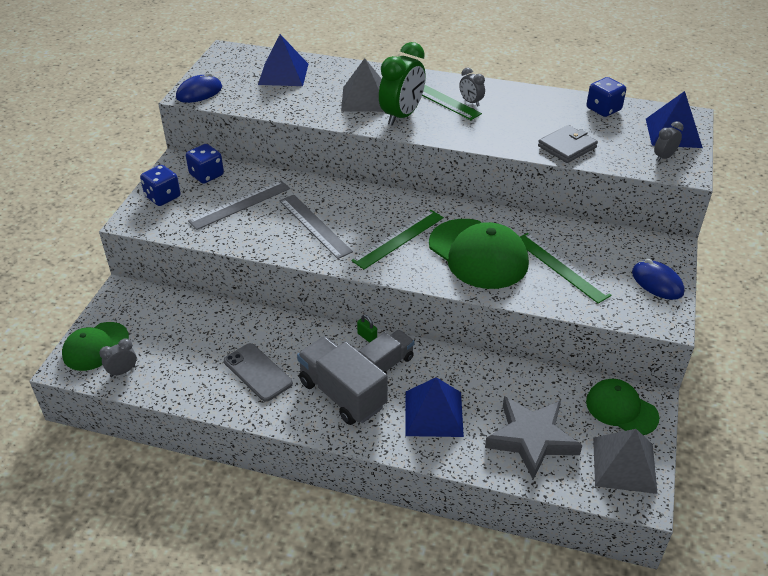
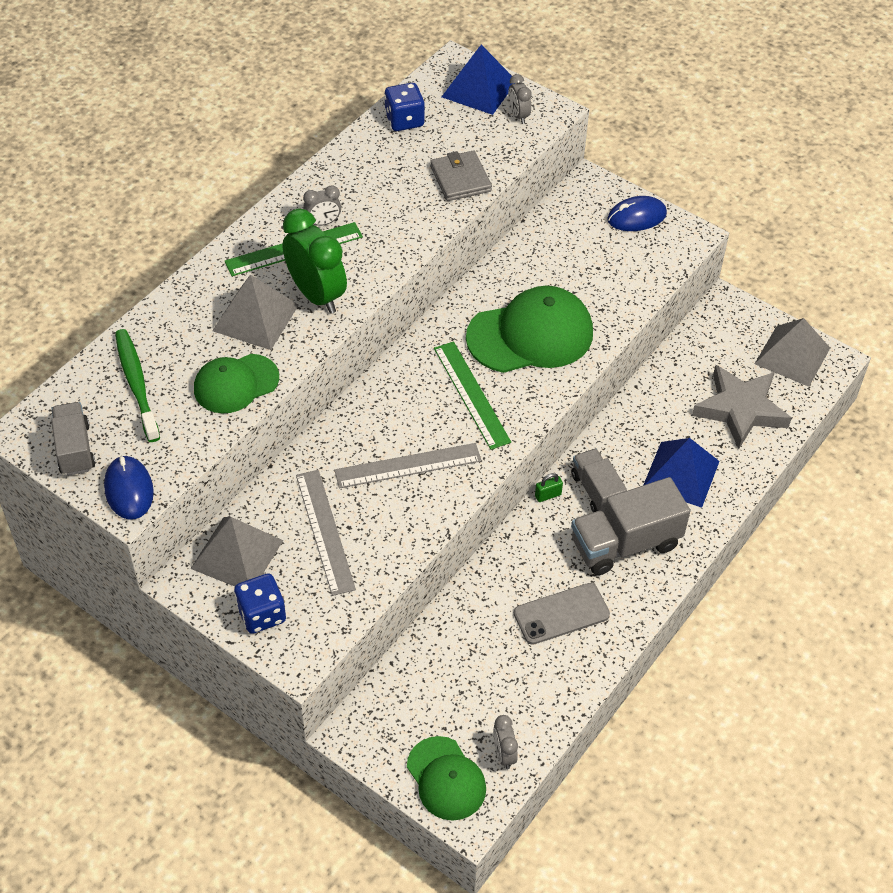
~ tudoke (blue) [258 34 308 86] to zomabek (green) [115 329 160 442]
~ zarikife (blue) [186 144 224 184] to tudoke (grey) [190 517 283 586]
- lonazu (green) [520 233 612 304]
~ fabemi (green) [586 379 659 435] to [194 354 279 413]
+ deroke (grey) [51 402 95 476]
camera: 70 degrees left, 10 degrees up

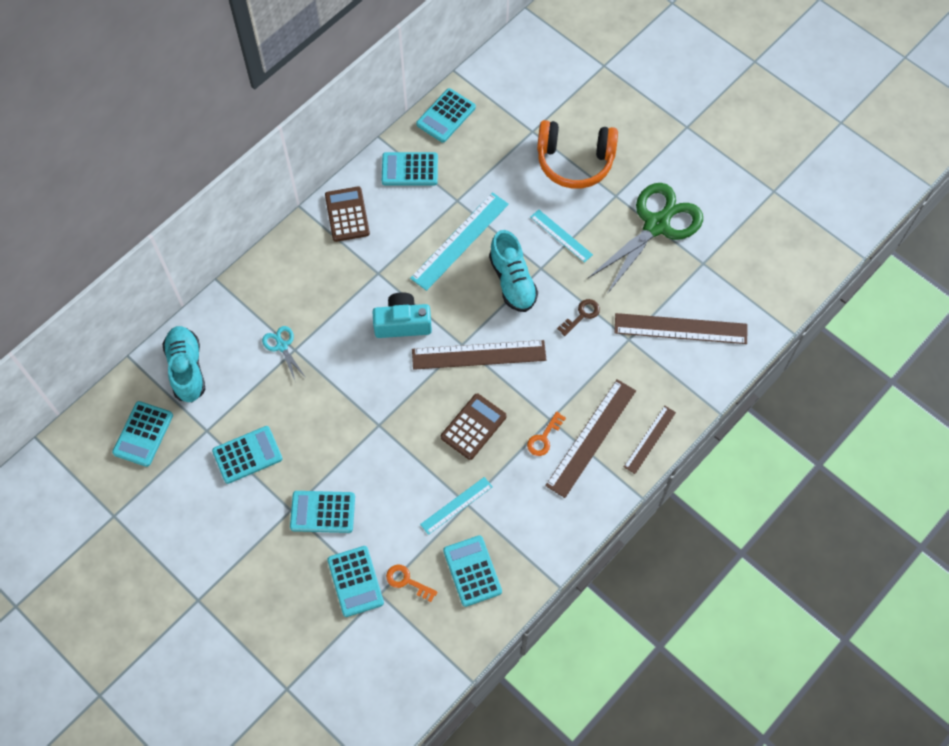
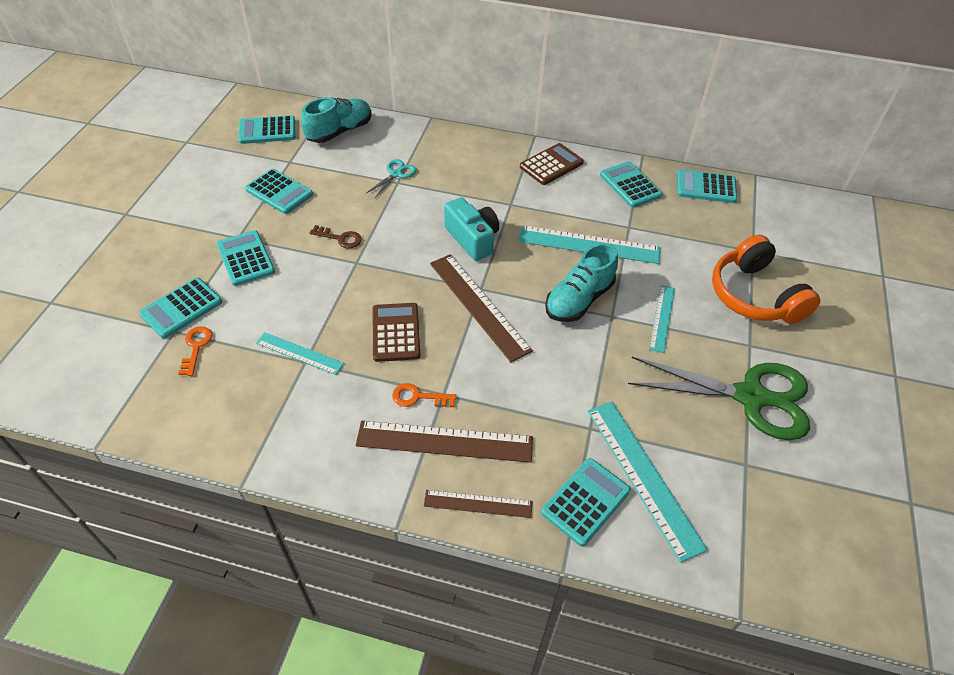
~ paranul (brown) [557 299 600 336] to [310 225 362 248]
~ lonazu (brown) [614 313 747 344] to lonazu (turquoise) [588 402 708 563]
~ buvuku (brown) [441 394 507 460] = [372 303 421 362] 105 degrees counterclockwise
~ buvuku (turquoise) [443 535 502 607] to [541 458 631 546]
camera: 60 degrees right, 15 degrees down

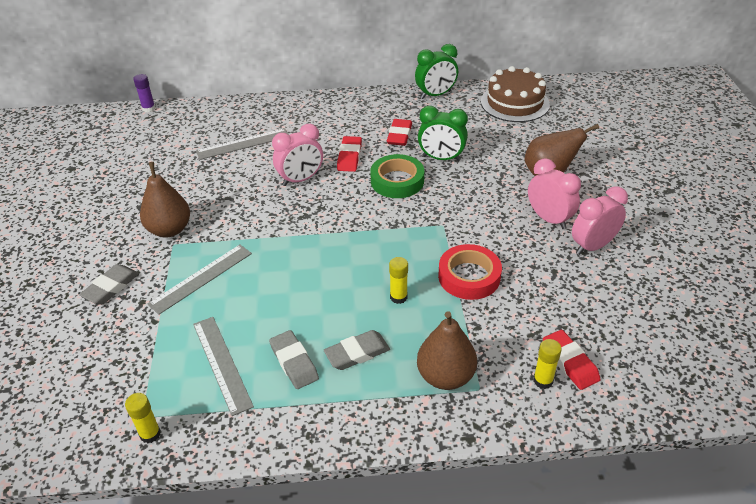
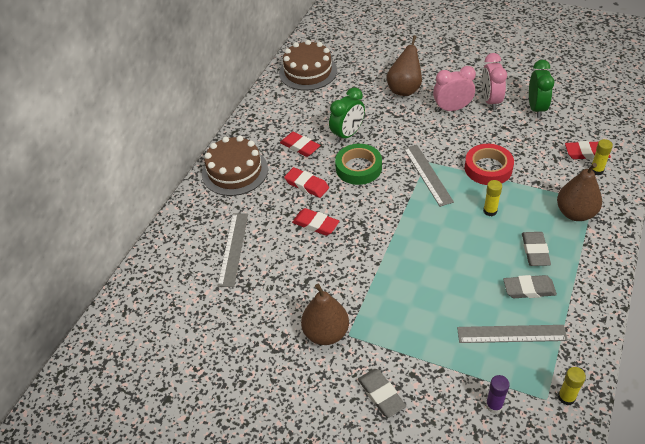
~ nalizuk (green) [415 44 458 99] to [529 60 554 118]
~ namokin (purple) [133 74 156 113] to [486 375 510 414]
~ nalizuk (pink) [272 124 323 186] to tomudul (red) [292 208 339 236]
~ lonazu (grey) [148 245 252 315] to [404 145 454 207]
+ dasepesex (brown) [202 136 268 196]
camera: 60 degrees left, 5 degrees up

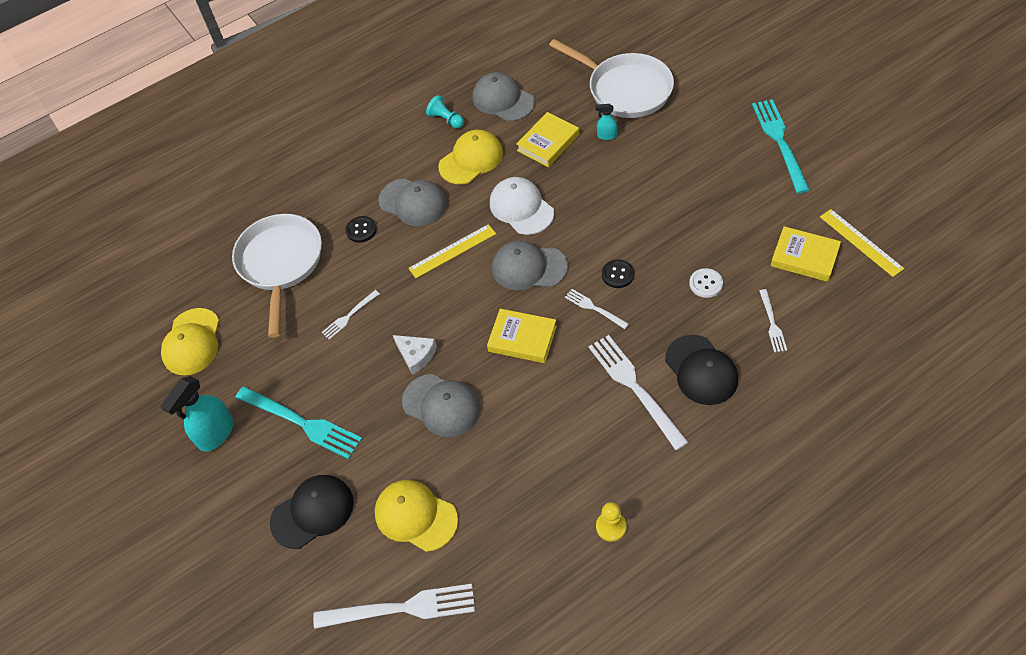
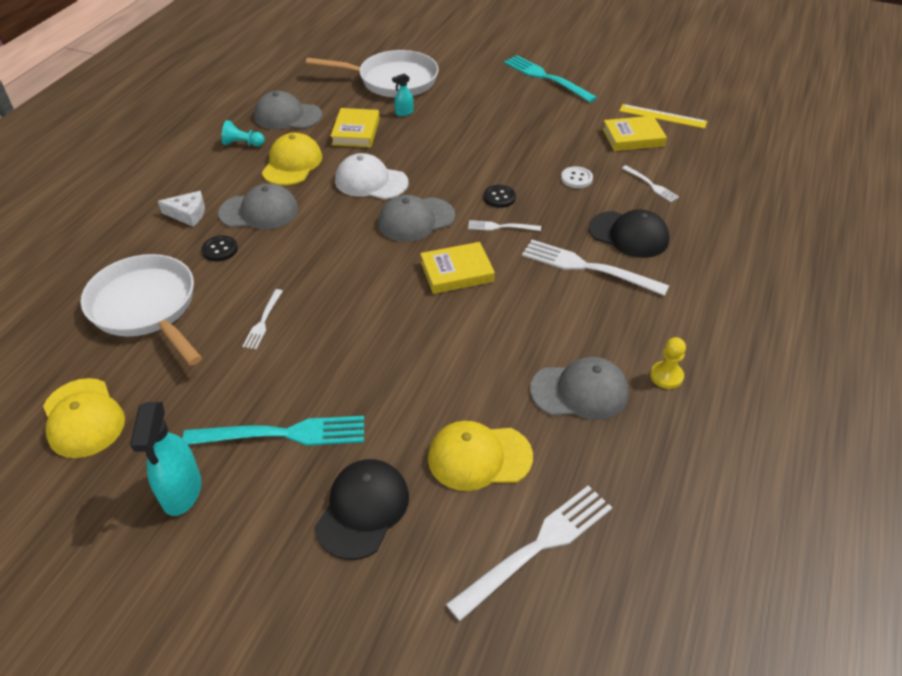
- lonazu (yellow) [408 224 496 278]
~ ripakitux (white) [393 335 437 375] to [158 191 205 227]
~ fabemi (grey) [402 374 481 437] to [530 357 629 420]
camera: 40 degrees left, 10 degrees down

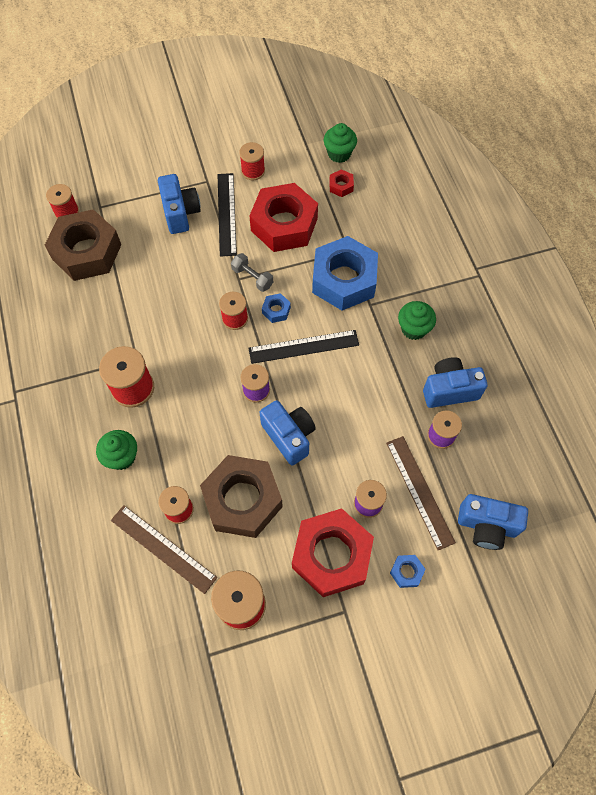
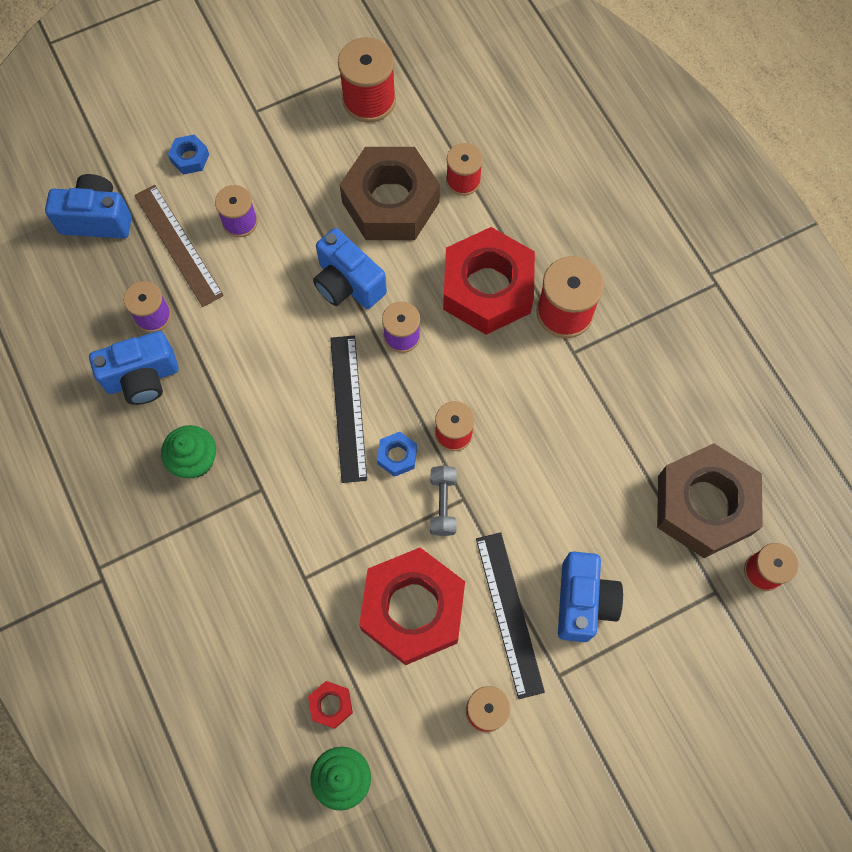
~ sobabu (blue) [158 174 201 234] = [558 551 623 642] 150 degrees counterclockwise
- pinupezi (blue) [312 236 378 311]
~ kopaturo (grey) [231 253 273 292] = [430 465 457 536] 60 degrees clockwise
~ lonazu (black) [248 330 359 364] = [330 335 367 483] 75 degrees counterclockwise
- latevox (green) [96 430 137 470]
- lonazu (brown) [111 505 217 594]
~ pinupezi (red) [292 508 374 597] to [443 227 535 335]
camera: 170 degrees right, 5 degrees up

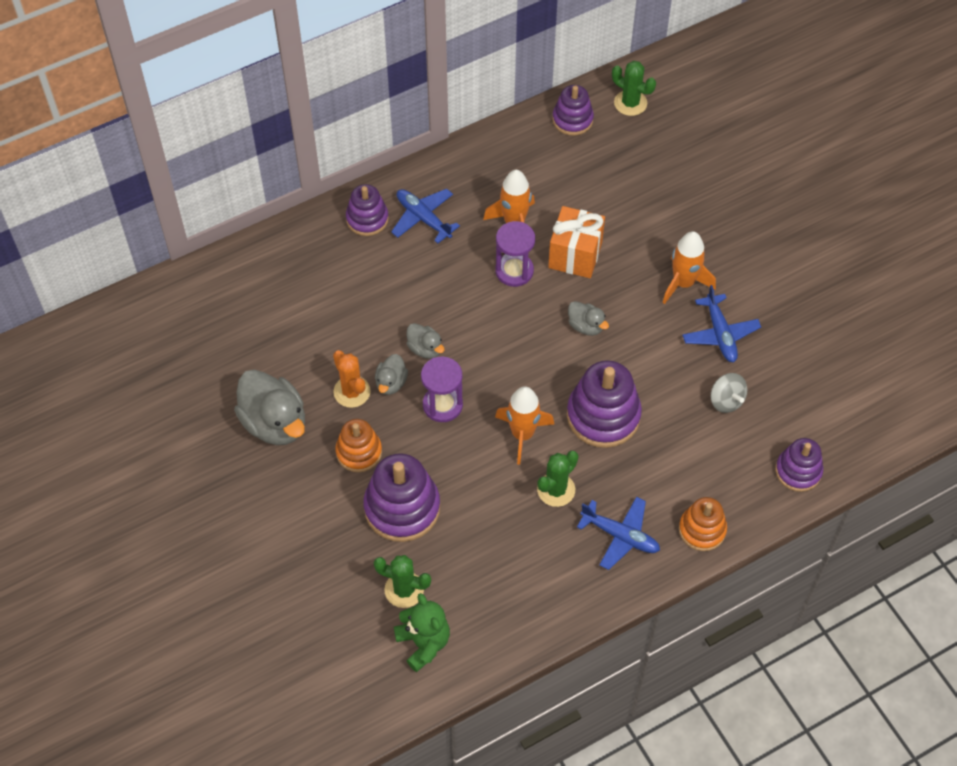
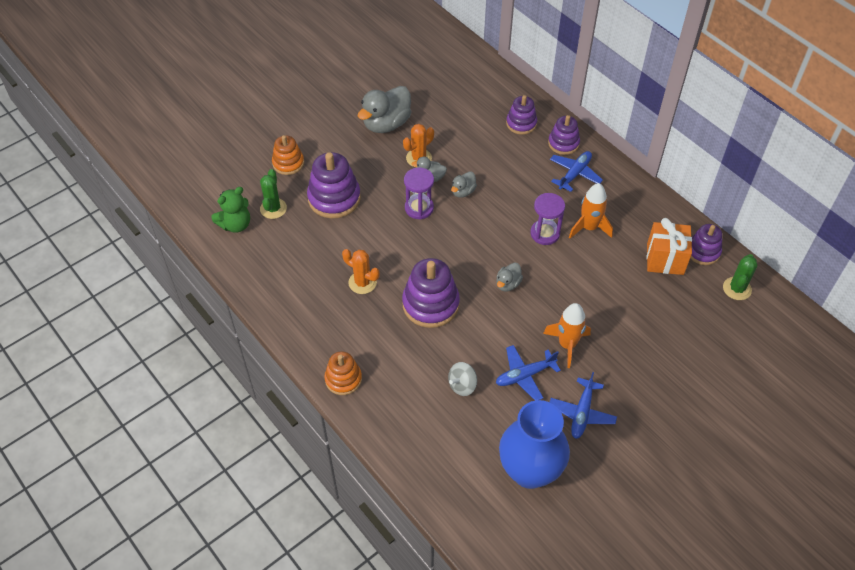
~ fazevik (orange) [548 206 605 278] to [647 218 692 275]
- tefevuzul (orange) [495 386 554 465]
~ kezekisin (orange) [335 419 382 472] to [272 135 304 175]
~ kezekisin (purple) [776 438 823 492] to [506 95 537 135]
~ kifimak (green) [537 451 578 507] to kifimak (orange) [342 249 380 294]
~ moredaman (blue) [577 497 660 570] to [550 372 617 439]
+ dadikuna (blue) [499 400 570 489]
camera: 80 degrees right, 5 degrees down

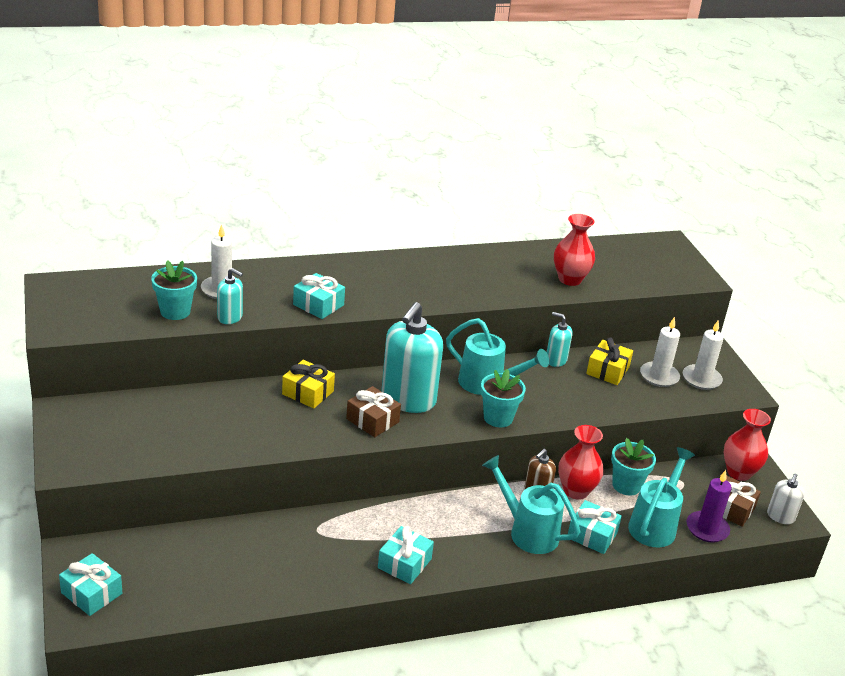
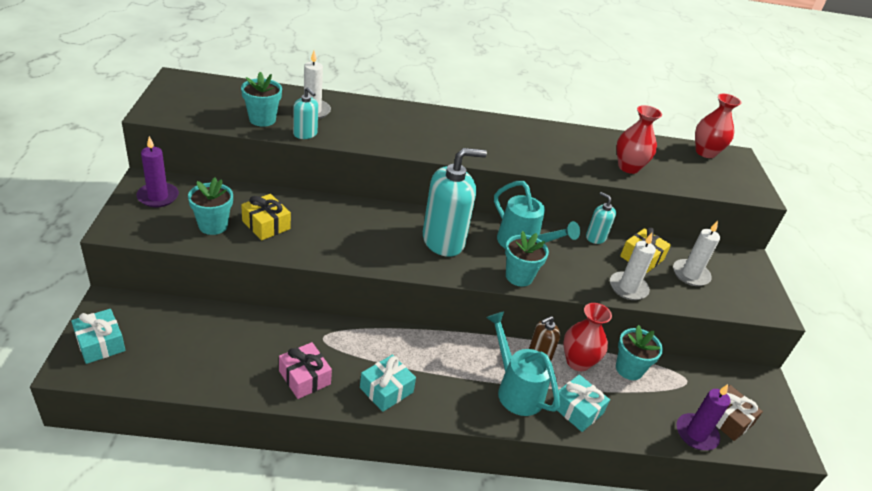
- fazevik (turquoise) [293 273 345 319]
~ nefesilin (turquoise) [381 302 443 413] = [423 148 487 257] 150 degrees counterclockwise
~ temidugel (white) [683 320 724 390] to [610 233 656 300]
~ fazevik (yellow) [282 360 335 409] to [241 194 291 240]
- fazevik (brown) [346 386 401 437]
~ dadikuna (red) [724 409 771 481] to [695 94 741 158]
- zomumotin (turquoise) [628 447 695 547]
- nefesilin (white) [767 474 805 524]
+ temidugel (purple) [136 136 179 208]
+ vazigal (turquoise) [188 178 233 235]
+ fazevik (pink) [279 342 332 399]
camera: 15 degrees right, 5 degrees up

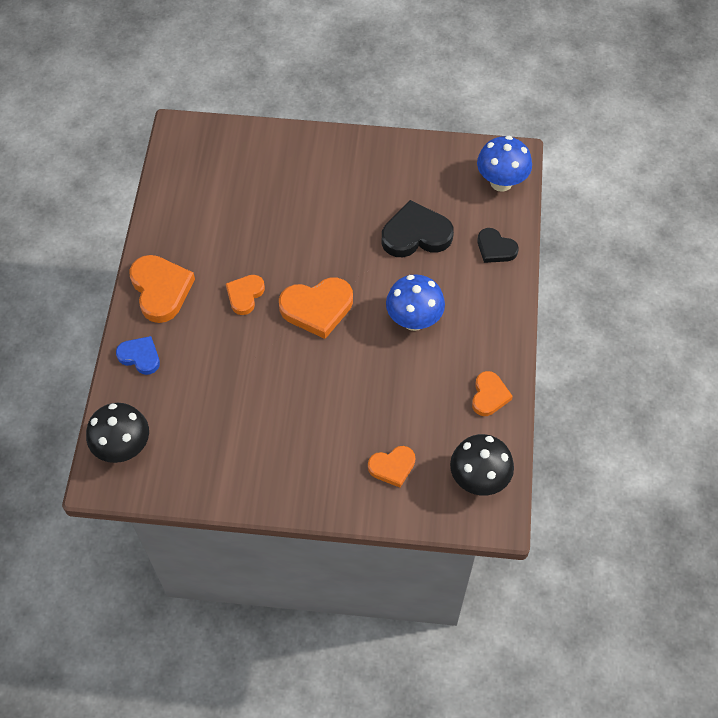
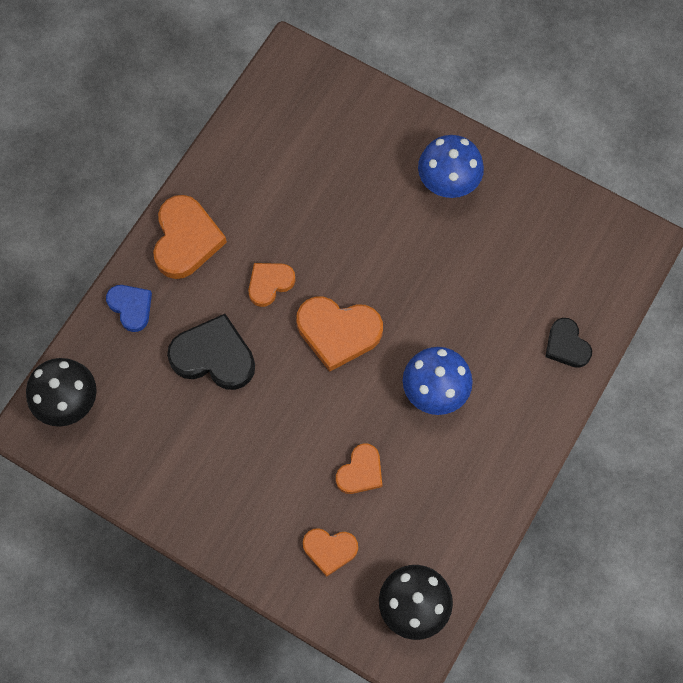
~ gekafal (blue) [477 136 532 192] to [418 135 484 198]
~ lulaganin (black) [381 200 454 257] to [167 314 255 390]
~ lulaganin (orange) [472 371 513 416] to [336 443 382 494]
camera: 25 degrees right, 10 degrees up

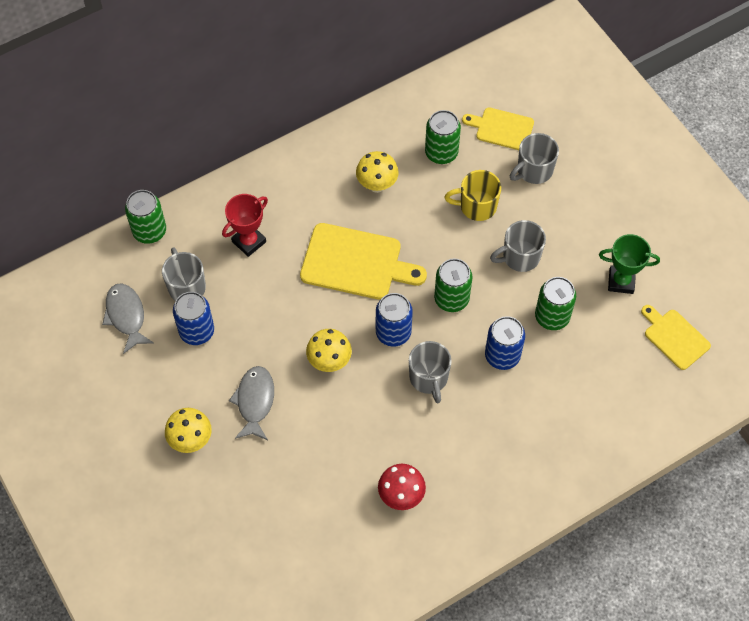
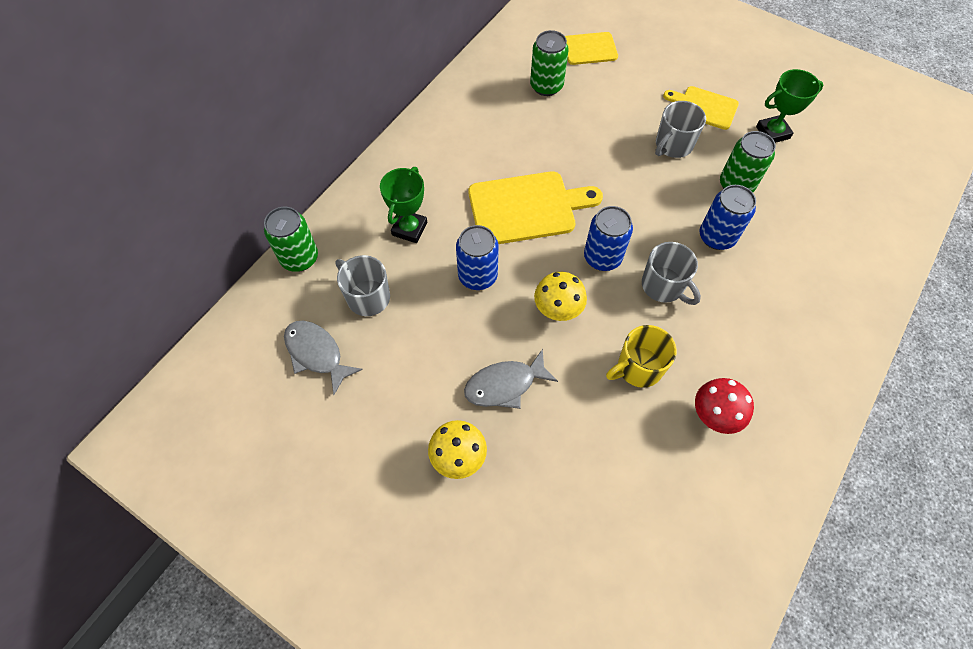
- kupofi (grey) [510 133 559 184]
- gekafal (yellow) [356 151 399 193]
~ kupofi (yellow) [444 170 501 221] to [606 325 677 388]
~ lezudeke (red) [222 194 268 257] to lezudeke (green) [380 167 427 243]
- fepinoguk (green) [434 259 472 312]
~ fepinoguk (blue) [173 292 214 345] to [456 225 499 290]
~ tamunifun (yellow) [641 305 711 370] to [663 86 739 130]
~ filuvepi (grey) [229 366 274 440] = [464 349 558 409] 90 degrees counterclockwise
camera: 25 degrees left, 0 degrees up

